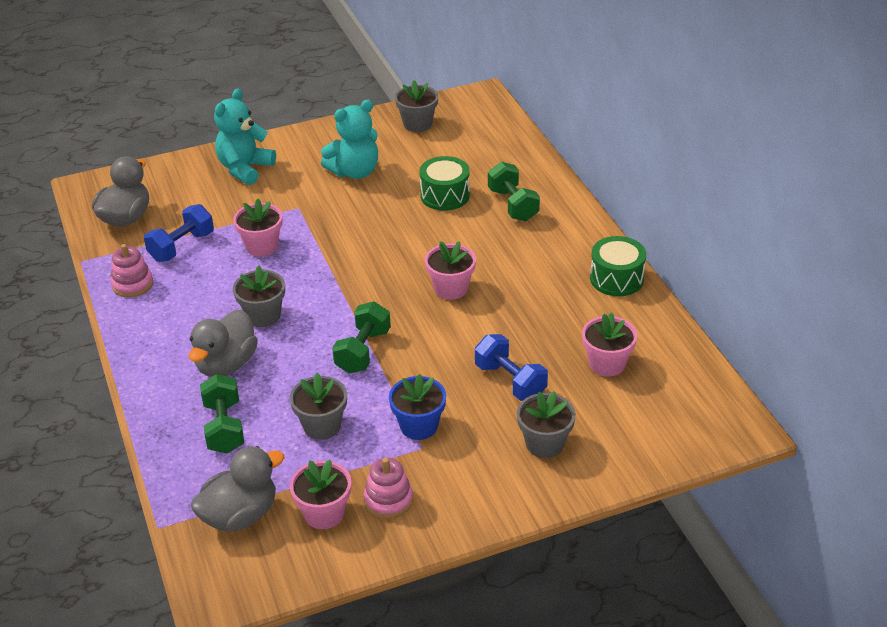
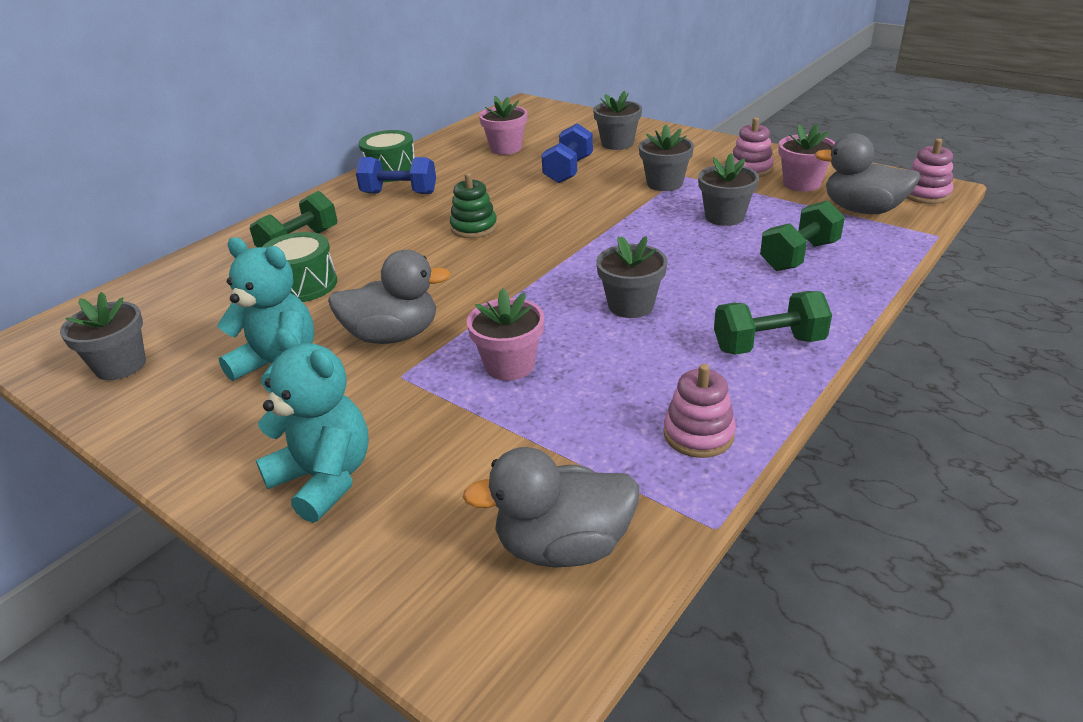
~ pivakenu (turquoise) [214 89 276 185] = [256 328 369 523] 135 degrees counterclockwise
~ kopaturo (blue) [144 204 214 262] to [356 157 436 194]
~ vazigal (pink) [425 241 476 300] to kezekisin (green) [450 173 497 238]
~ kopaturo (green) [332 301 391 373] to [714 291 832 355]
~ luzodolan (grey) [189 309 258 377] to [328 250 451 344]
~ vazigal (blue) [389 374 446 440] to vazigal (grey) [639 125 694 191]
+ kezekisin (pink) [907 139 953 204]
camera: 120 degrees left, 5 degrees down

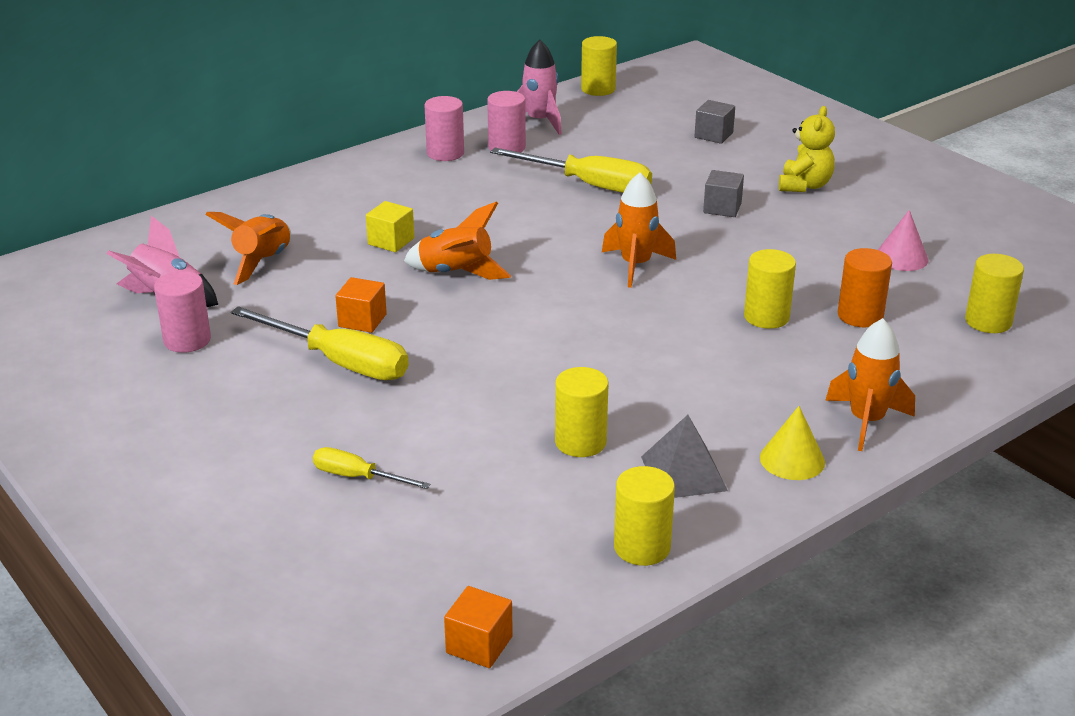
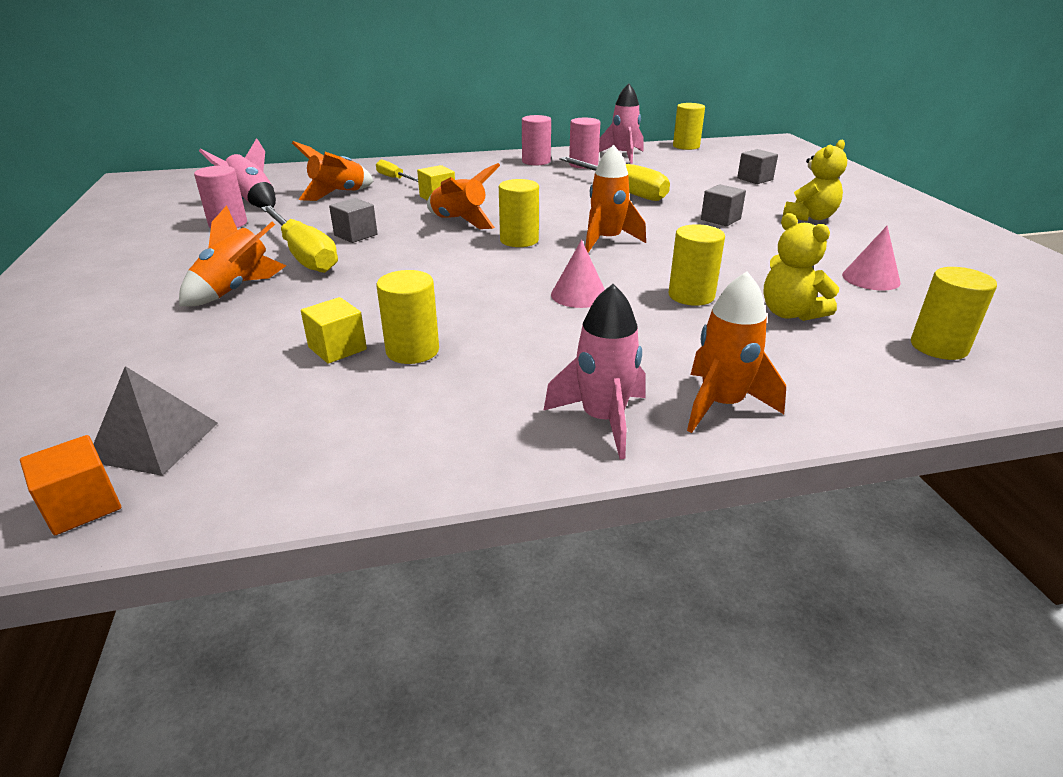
~ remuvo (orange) [838 248 892 327] to pivakenu (yellow) [763 213 839 321]
~ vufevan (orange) [335 277 387 333] to vufevan (grey) [329 198 378 243]
~ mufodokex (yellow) [760 406 825 480] to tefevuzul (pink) [543 284 646 459]
~ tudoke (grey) [641 415 728 498] to [93 366 218 476]
~ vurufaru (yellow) [313 447 430 489] to [376 160 418 182]
~ remuvo (yellow) [614 466 675 566] to [499 179 539 247]
+ tefevuzul (orange) [179 205 286 306]
+ mufodokex (pink) [551 240 605 308]
+ vufevan (yellow) [301 297 367 364]
camera: 25 degrees right, 0 degrees up

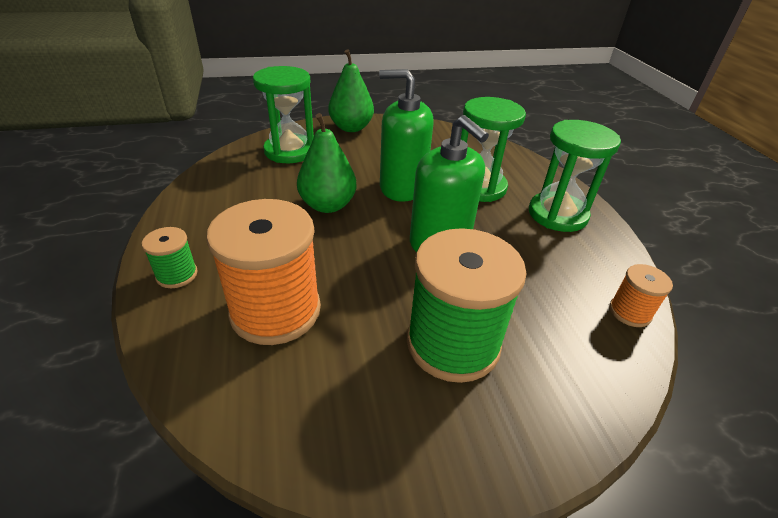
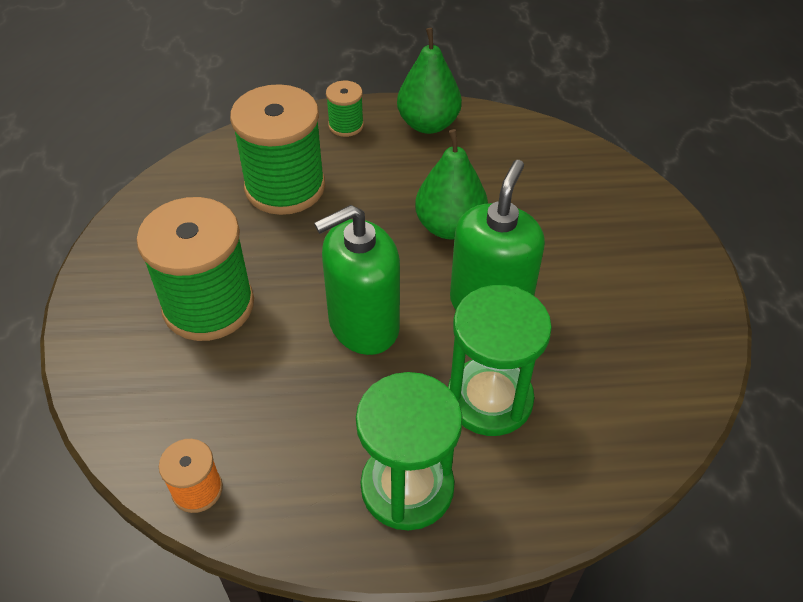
~ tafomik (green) [328 49 374 132] to [397 28 462 134]
- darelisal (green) [253 66 314 163]
~ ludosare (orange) [206 199 321 345] to ludosare (green) [230 84 325 215]
camera: 100 degrees right, 10 degrees up

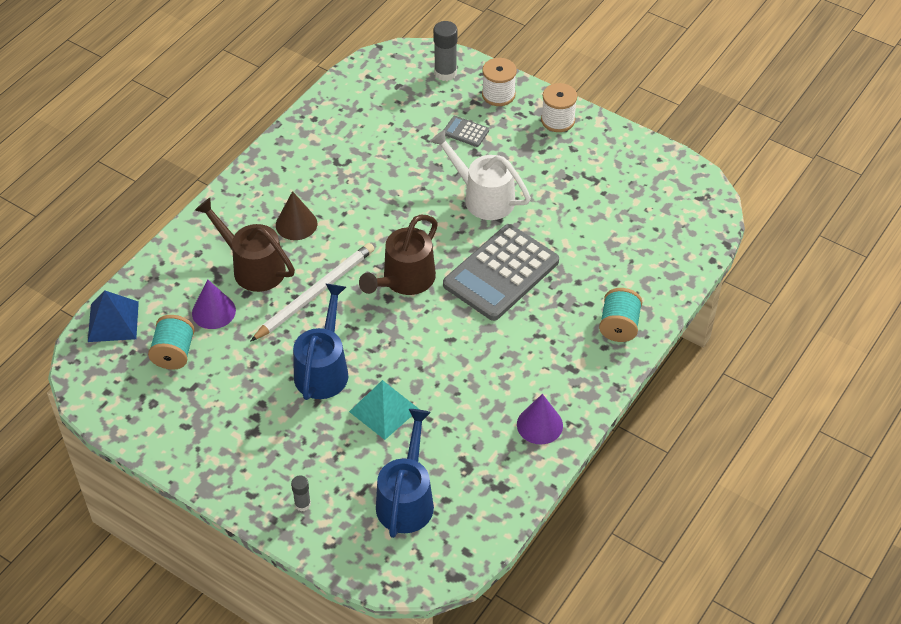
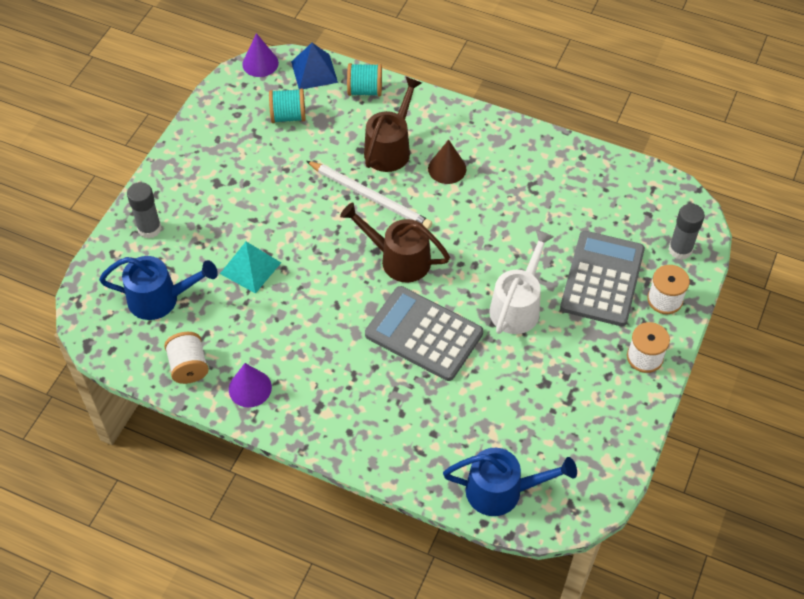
~ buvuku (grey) [444 116 489 147] = [560 231 645 326] x2.38
~ mufodokex (purple) [192 279 236 329] to [242 33 279 77]
~ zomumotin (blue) [293 284 348 400] to [443 448 577 516]
~ ludosare (turquoise) [599 288 642 342] to [347 63 382 96]
~ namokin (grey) [291 476 311 511] = [127 182 162 239] x1.76
+ ludosare (white) [164 332 209 384]
camera: 80 degrees right, 5 degrees up

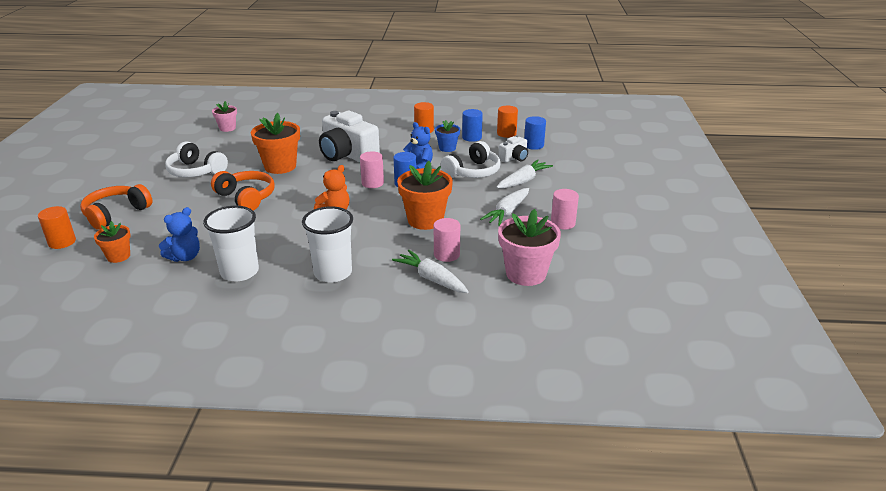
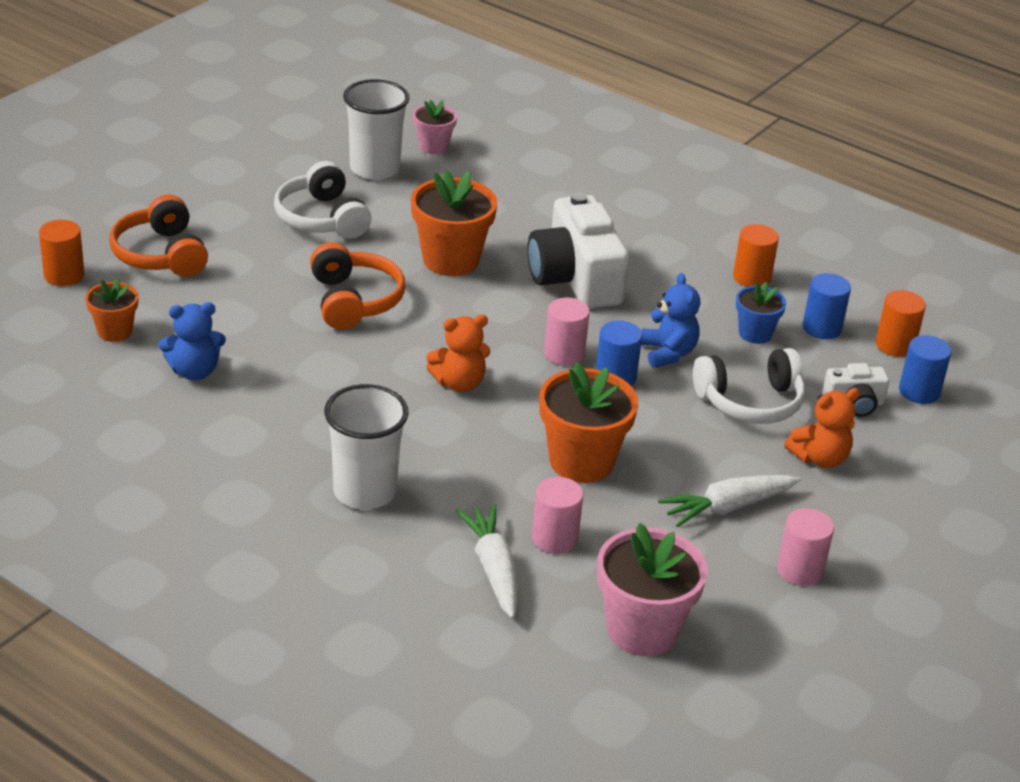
~ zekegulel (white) [497 160 553 188] to pivakenu (orange) [784 388 860 468]
~ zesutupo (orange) [80 184 152 230] = [109 195 208 277] 90 degrees counterclockwise
~ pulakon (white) [203 206 259 281] to [343 79 409 180]
camera: 30 degrees right, 5 degrees up

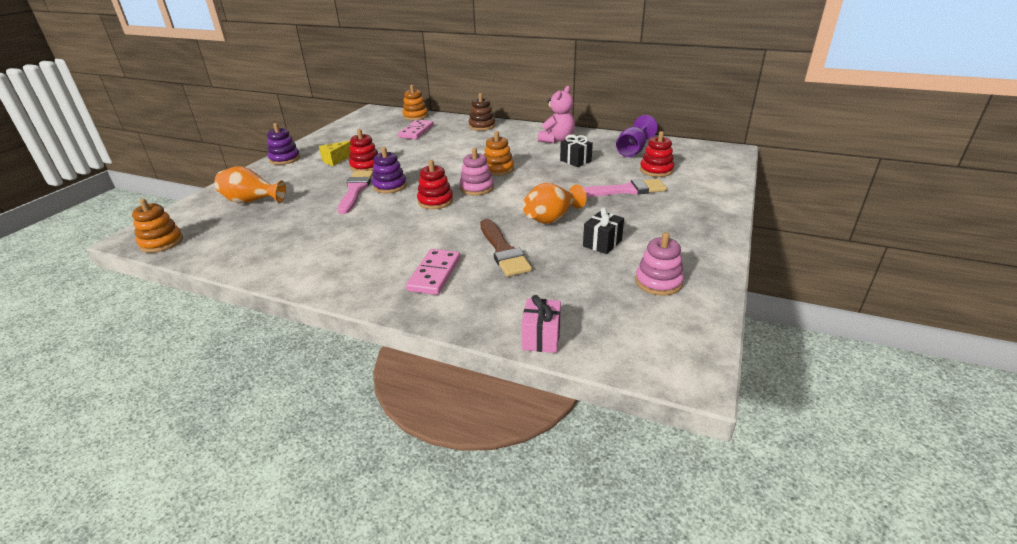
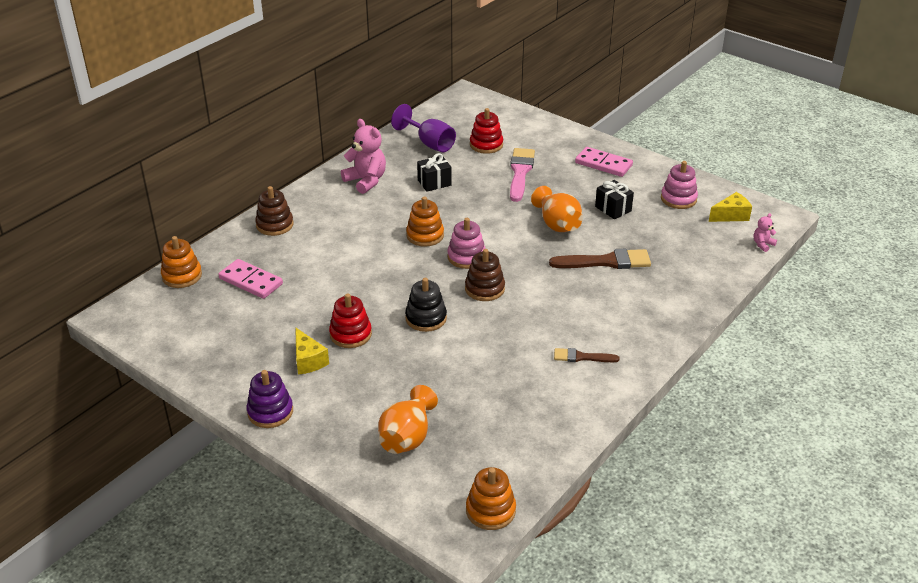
~ kezekisin (purple) [372 147 407 193] to kezekisin (black) [405 278 447 332]
~ kezekisin (red) [417 160 453 209] to kezekisin (brown) [465 249 505 301]
- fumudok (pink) [338 171 373 214]
~ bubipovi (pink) [406 249 460 295] to [575 147 633 177]
- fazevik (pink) [522 295 561 353]
+ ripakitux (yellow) [709 192 752 222]
+ pivakenu (pink) [754 213 777 252]
+ fumudok (brown) [554 348 620 362]
camera: 75 degrees left, 5 degrees up

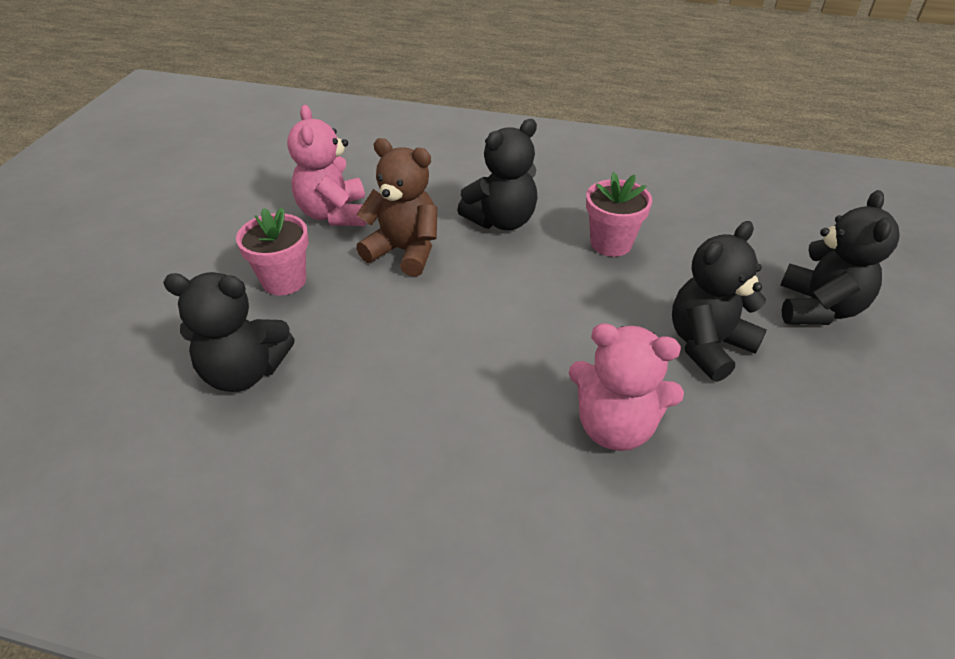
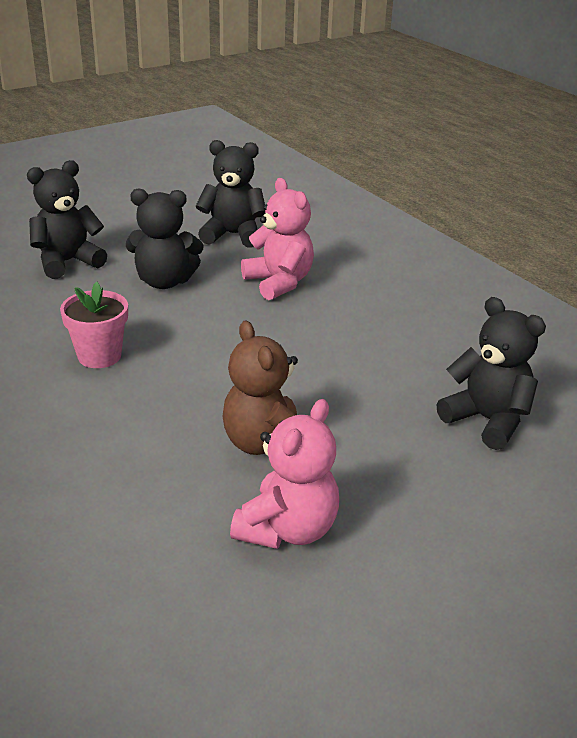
~ pivakenu (black) [457 119 538 230] to [196 140 265 248]
- vazigal (pink) [236 208 308 295]
camera: 140 degrees left, 10 degrees down

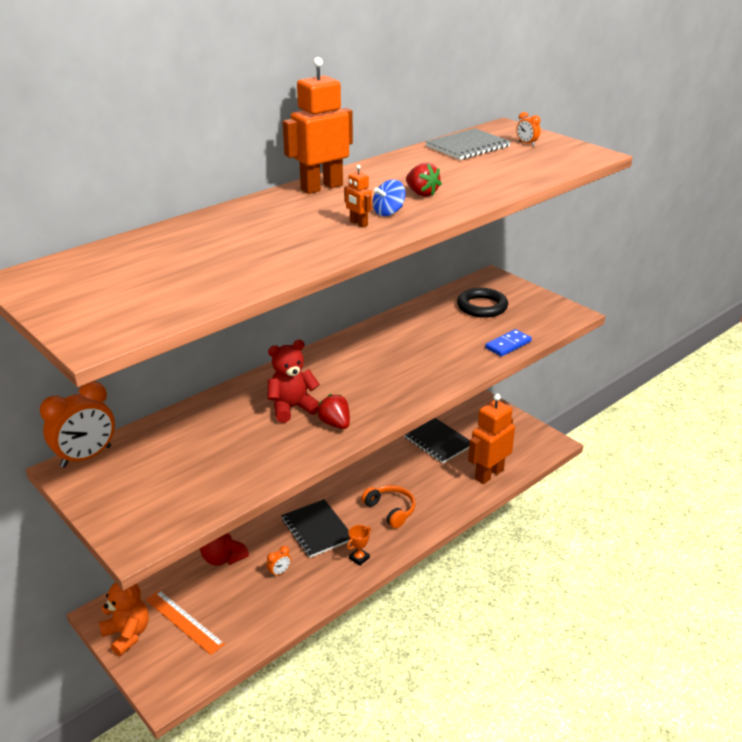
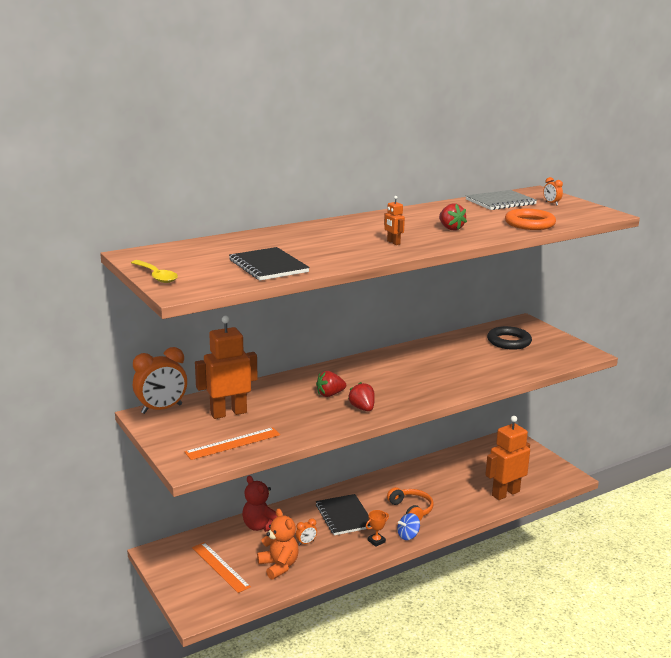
~ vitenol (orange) [283 57 353 194] to [195 316 258 419]
~ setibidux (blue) [373 179 406 216] to [397 513 420 540]
- bubipovi (blue) [485 329 532 357]
~ pivakenu (red) [268 340 320 423] to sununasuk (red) [316 371 346 397]
~ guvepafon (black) [404 418 470 463] to [229 247 310 280]
~ pivakenu (orange) [99 582 149 656] to [257 508 299 580]
+ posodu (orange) [505 209 556 230]
+ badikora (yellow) [131 260 178 283]
+ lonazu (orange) [185 427 280 460]
camera: 10 degrees right, 10 degrees down

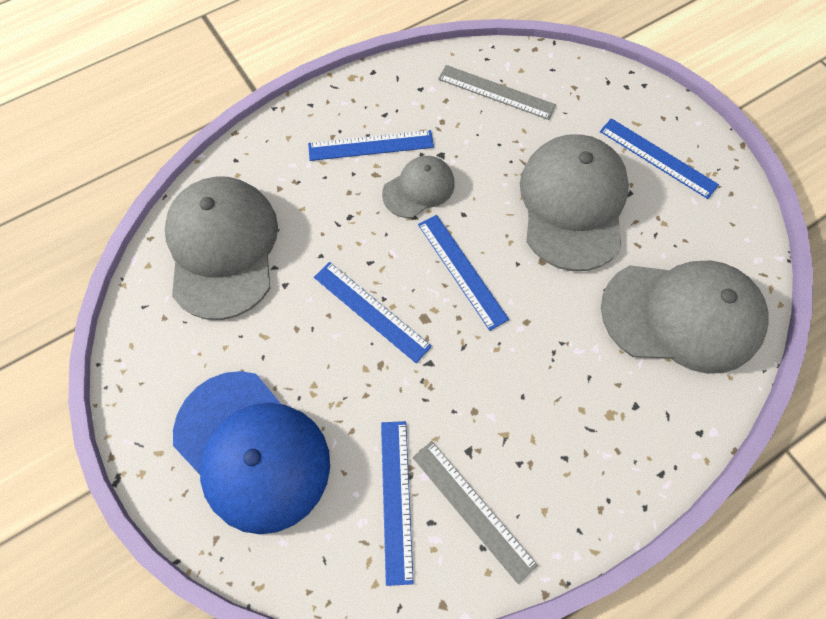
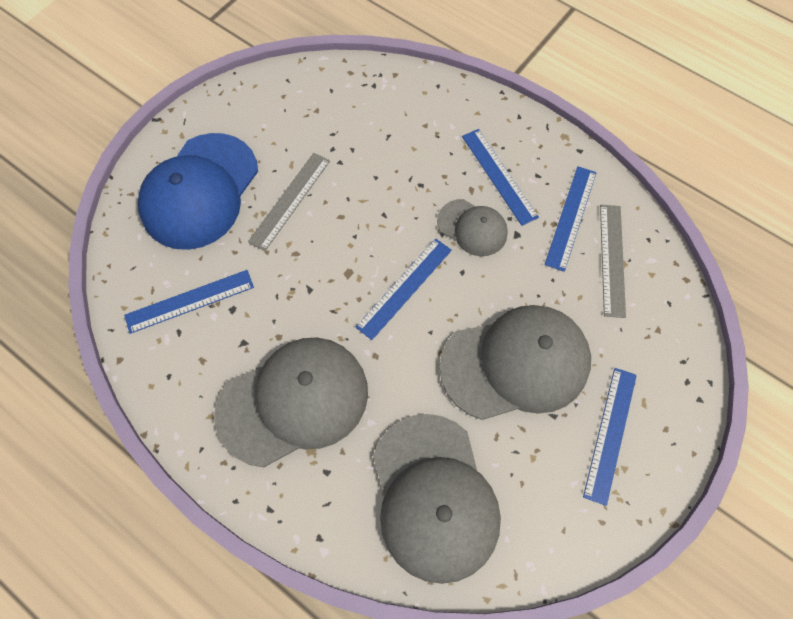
~ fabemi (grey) [165 176 278 320] to [214 338 368 467]
~ lonazu (blue) [314 262 432 363] to [544 166 597 272]
~ lonazu (grey) [413 441 538 584] to [248 153 330 251]
camera: 70 degrees right, 0 degrees up

